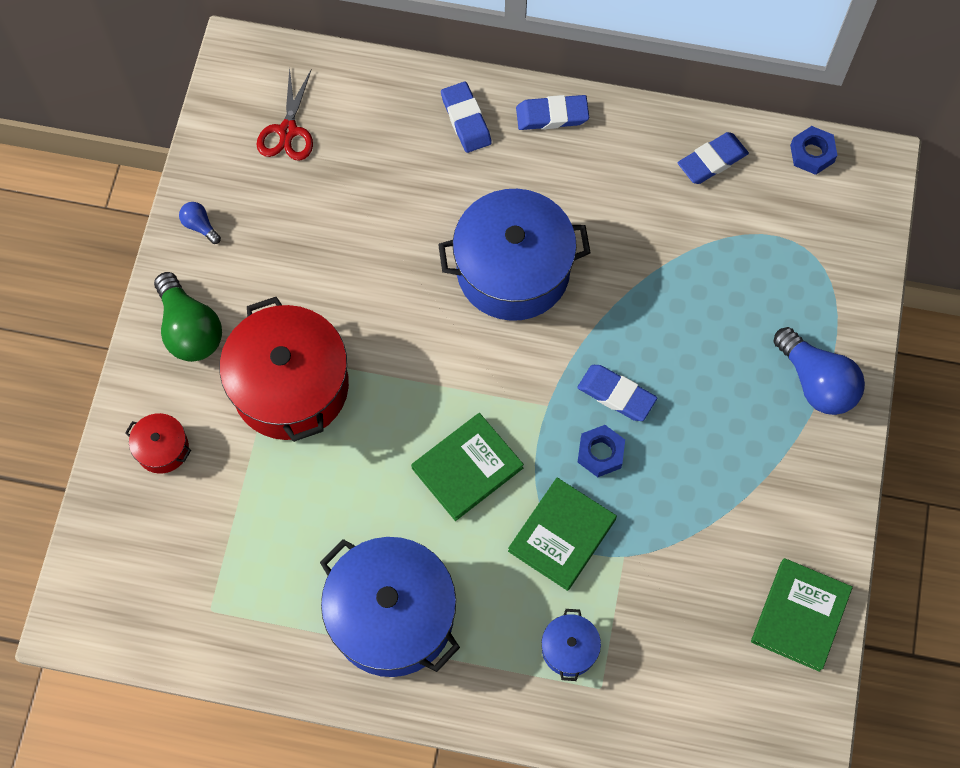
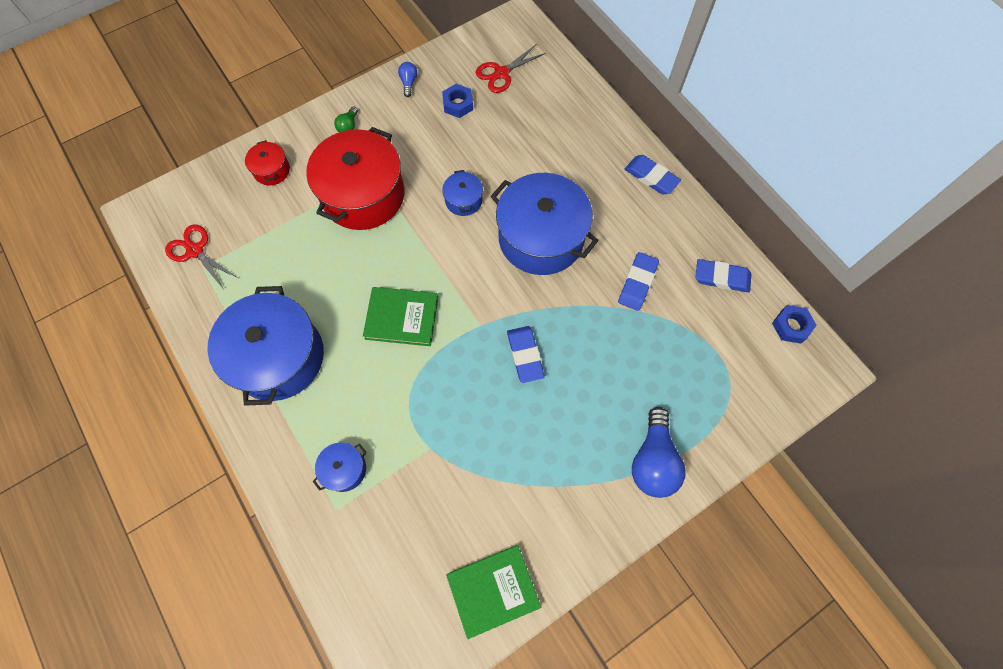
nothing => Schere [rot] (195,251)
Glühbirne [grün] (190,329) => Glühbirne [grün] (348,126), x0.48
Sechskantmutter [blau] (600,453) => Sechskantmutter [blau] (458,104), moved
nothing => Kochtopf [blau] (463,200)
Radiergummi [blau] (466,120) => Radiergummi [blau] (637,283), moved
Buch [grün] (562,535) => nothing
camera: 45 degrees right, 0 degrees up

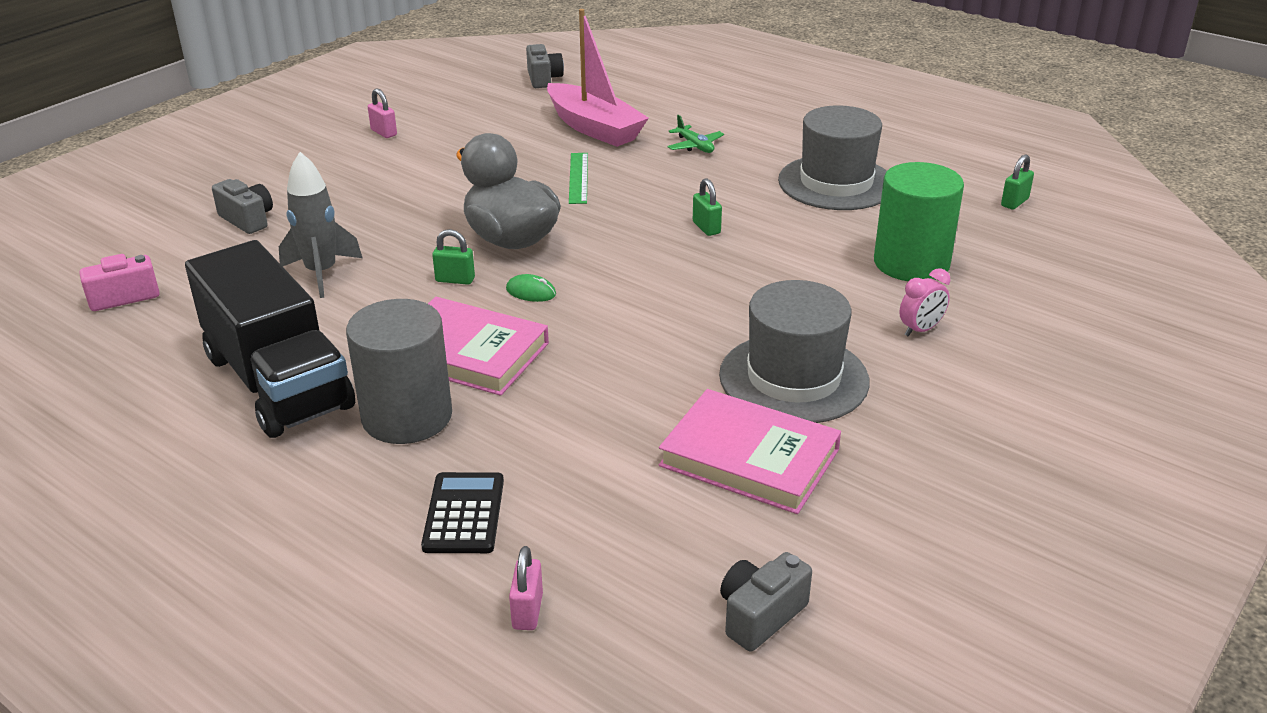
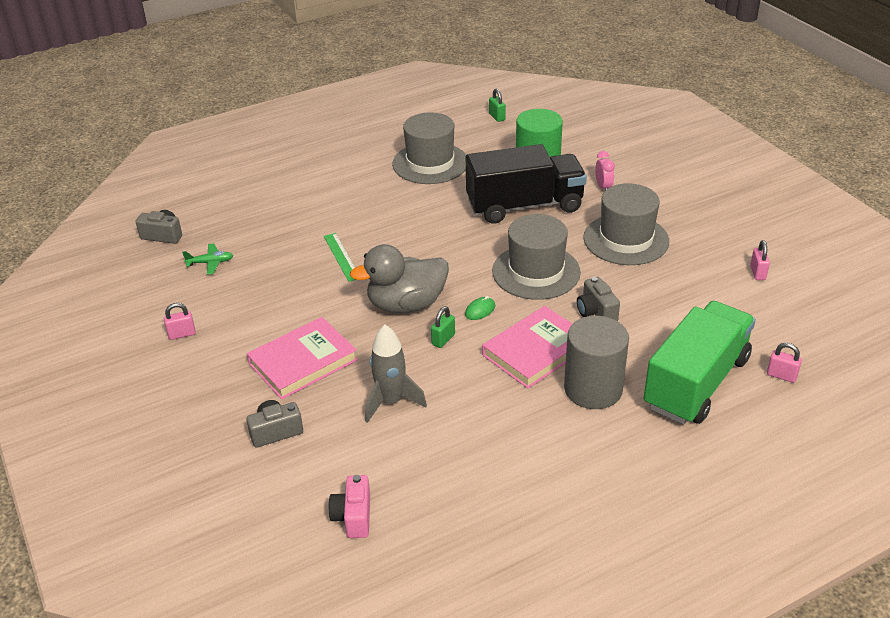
Flugzeug [grün] (695,146) => Flugzeug [grün] (210,263), moved
Buch [rosa] (749,457) => Buch [rosa] (303,362), moved
Lineal [grün] (578,178) => Lineal [grün] (341,257), 45 degrees clockwise
Lastwagen [schwarz] (278,381) => Lastwagen [schwarz] (524,206), moved
nothing => Hut [grau] (536,272)
Kamera [grau] (760,615) => Kamera [grau] (596,312), moved
Taschenrechner [schwarz] (464,514) => Lastwagen [grün] (696,383)
nothing => Vorhängeschloss [rosa] (757,273)
Boot [rosa] (594,128) => nothing
Vorhängeschloss [grün] (706,228) => nothing
camera: 65 degrees left, 5 degrees up

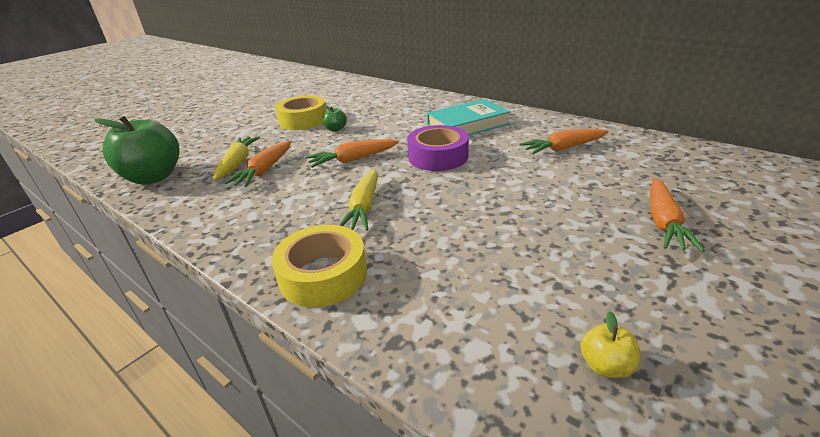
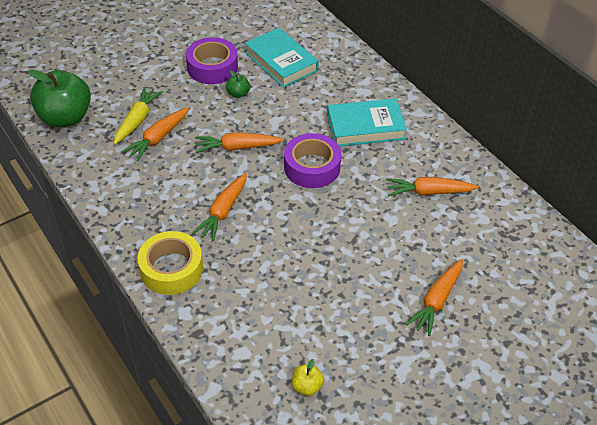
Klebeband [gelb] (303,120) => Klebeband [lila] (212,67)
Karotte [gelb] (364,207) => Karotte [orange] (223,212)
nothing => Buch [türkis] (281,62)
camera: 15 degrees right, 15 degrees up

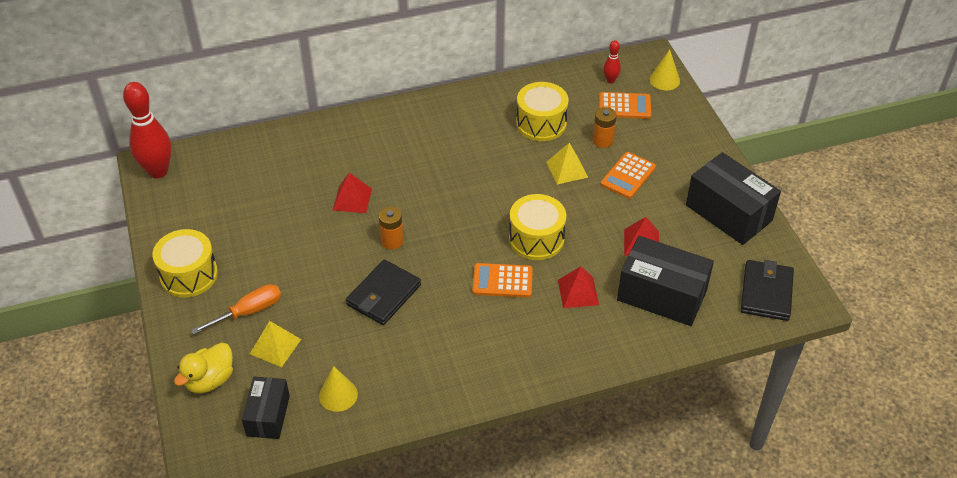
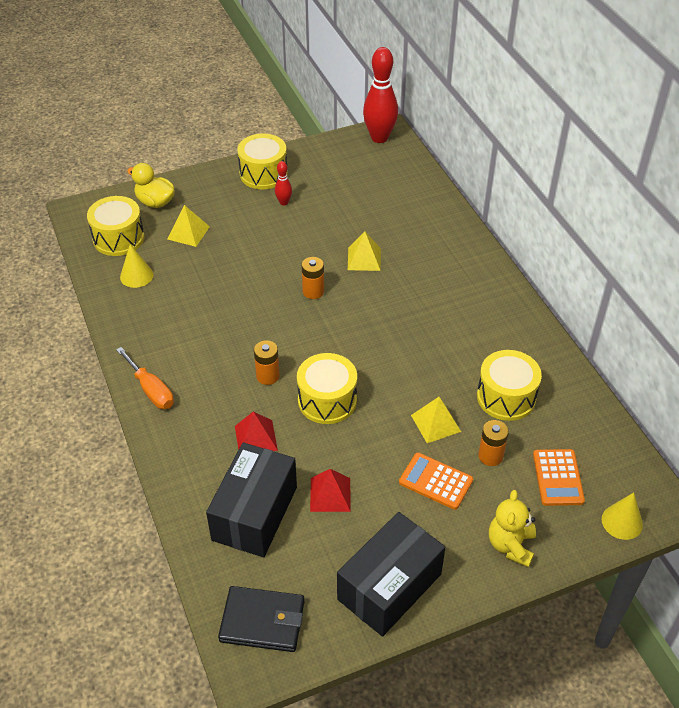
Schachtel [schwarz] (268,416) => Trommel [gelb] (118,238)
Schraubenzieher [orange] (249,312) => Schraubenzieher [orange] (151,390), moved
Taschenrechner [orange] (502,281) => Batterie [orange] (268,376)
Bowlingkegel [rot] (610,80) => Bowlingkegel [rot] (284,202), moved
Pyramide [rot] (352,199) => Pyramide [gelb] (364,259)
nothing => Teddybär [gelb] (510,545)
Geldbörse [schwarz] (383,295) => nothing
camera: 85 degrees right, 0 degrees up

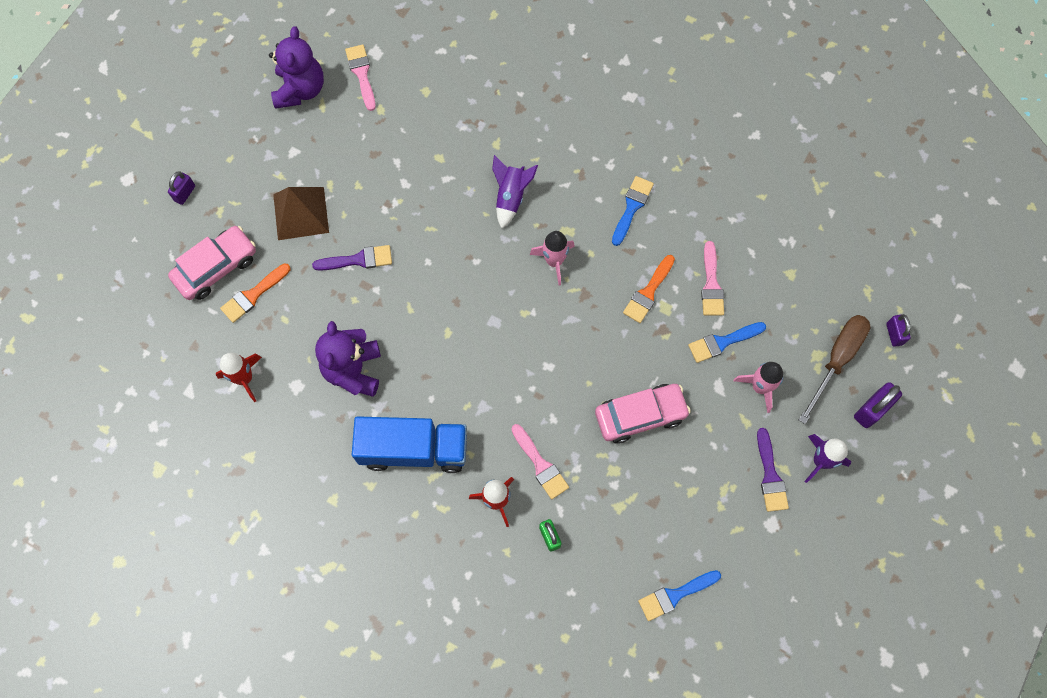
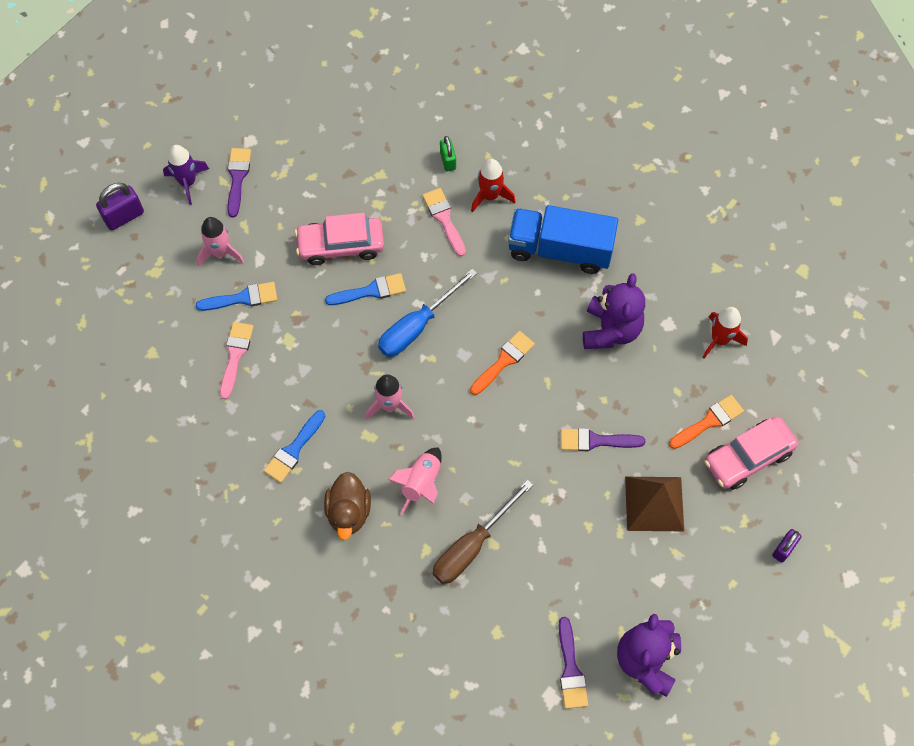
nothing => Ente [braun] (348,512)
Pinsel [blau] (675,595) => Pinsel [blau] (370,291), moved
nothing => Schraubenzieher [blau] (417,326)
Rakete [lila] (511,197) => Rakete [rosa] (421,483)
Schraubenzieher [braun] (837,360) => Schraubenzieher [braun] (472,546), moved
Pinsel [orange] (648,292) => Pinsel [orange] (504,361), moved
Pinsel [rosa] (362,74) => Pinsel [lila] (570,669)
Vorhängeschloss [lila] (894,334) => nothing
camera: 170 degrees left, 5 degrees down

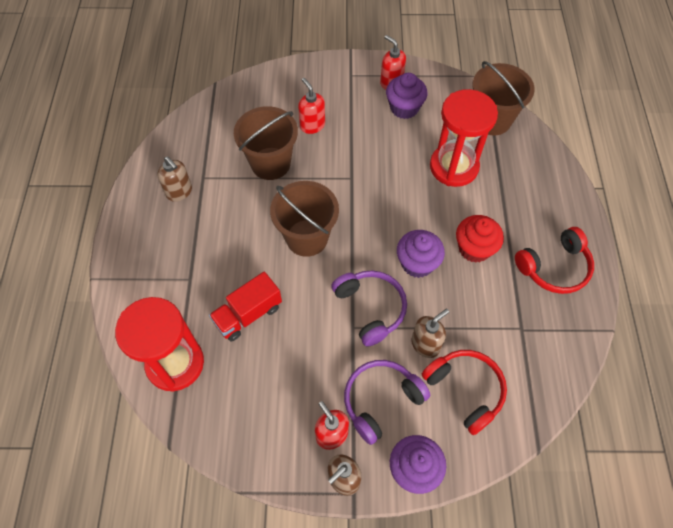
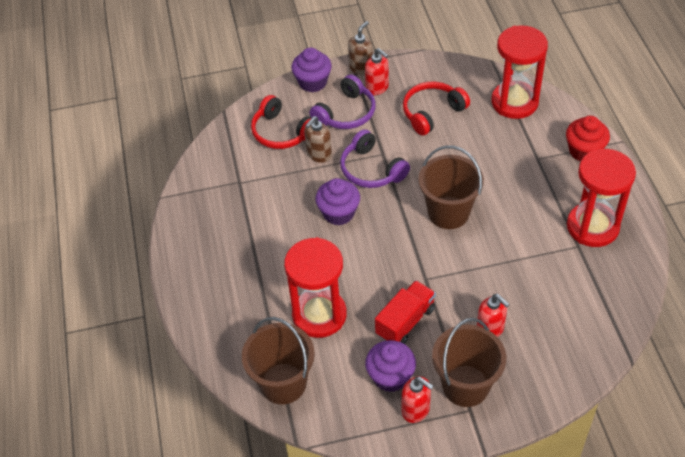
Lastwagen [rot] (248,314) => Lastwagen [rot] (405,322), moved
Kopfhörer [rot] (554,267) => Kopfhörer [rot] (432,112), moved
Eimer [braun] (270,163) => Eimer [braun] (465,386), moved
Muffin [rot] (474,248) => Muffin [rot] (584,151), moved
Seifenspender [braun] (179,192) => Sanduhr [rot] (592,227)
camera: 170 degrees right, 10 degrees down

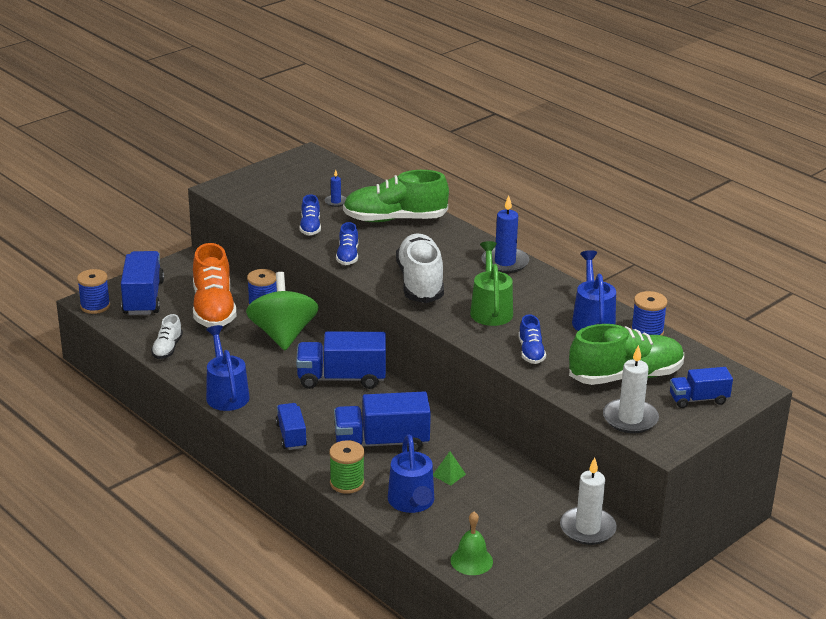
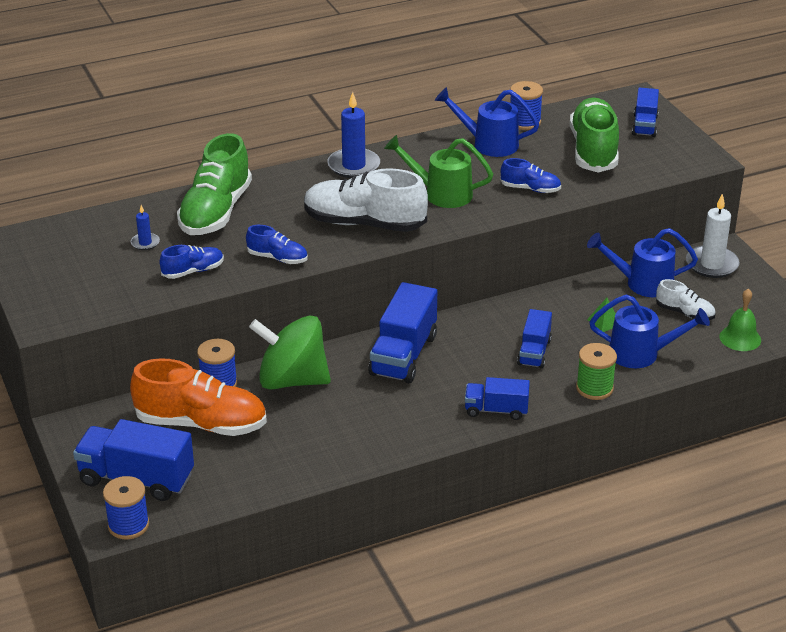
Schuh [blau] (310,227) => Schuh [blau] (193,271), 45 degrees counterclockwise
Lastwagen [blau] (381,443) => Lastwagen [blau] (534,352), x0.59
Gießkanne [blau] (226,393) => Gießkanne [blau] (642,283), moved
Schuh [weiß] (167,348) => Schuh [weiß] (684,313), moved
Kerze [weiß] (630,419) => nothing
camera: 70 degrees left, 5 degrees up

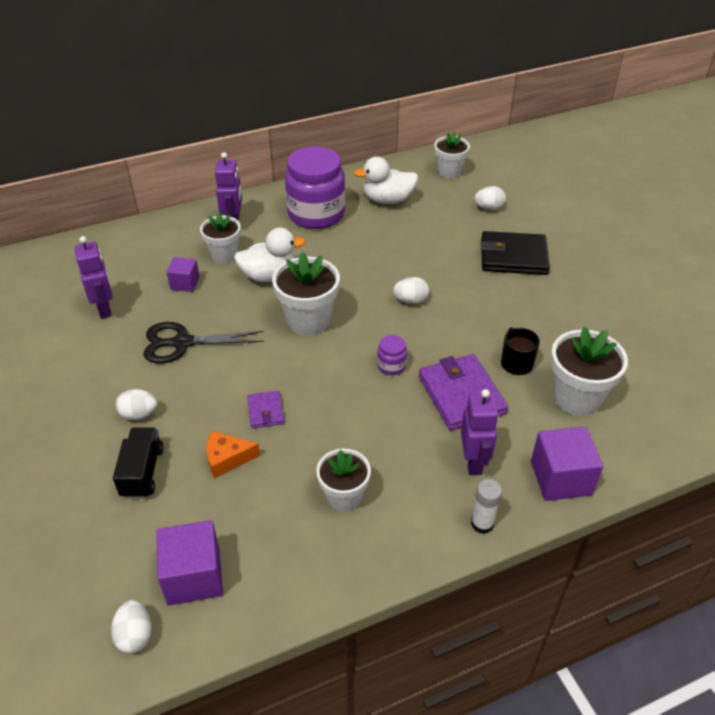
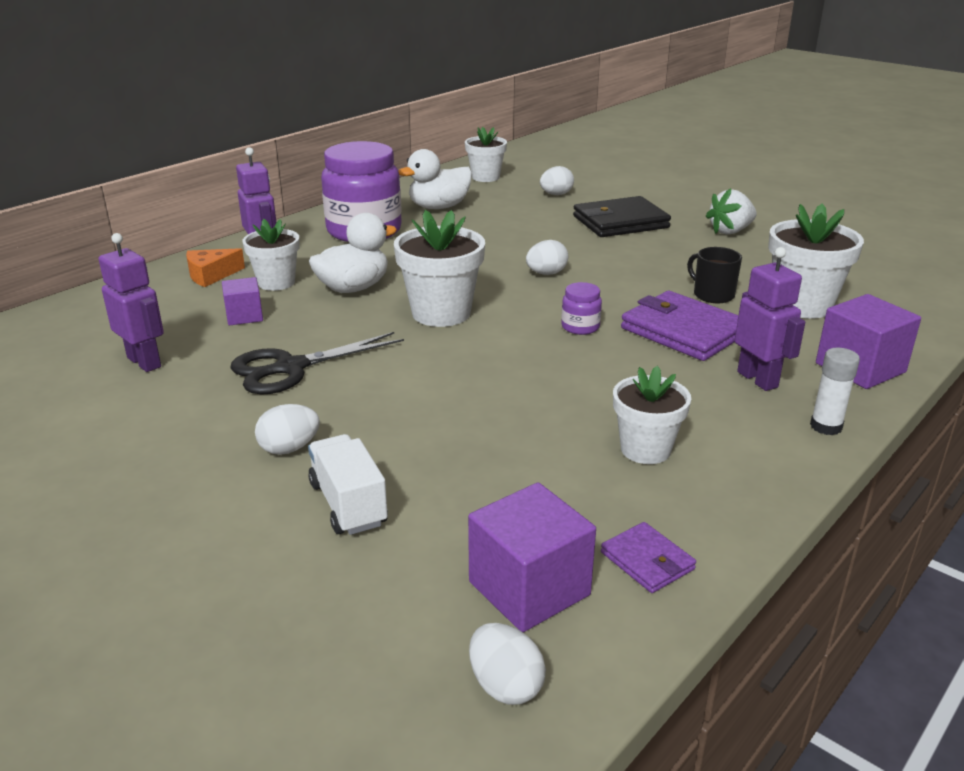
Käse [orange] (227,458) => Käse [orange] (211,275), moved
Lastwagen [schwarz] (142,472) => Lastwagen [weiß] (348,504)
Geldbörse [lila] (265,411) => Geldbörse [lila] (647,561), moved
nothing => Erdbeere [weiß] (730,231)
camera: 25 degrees left, 15 degrees down

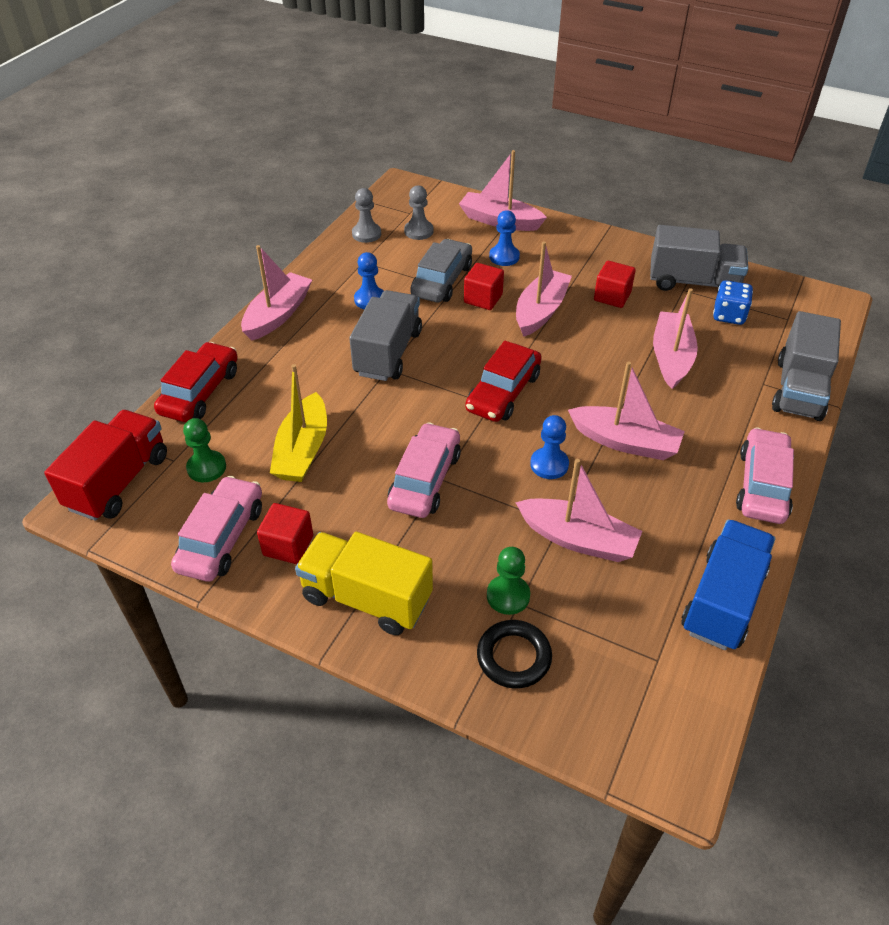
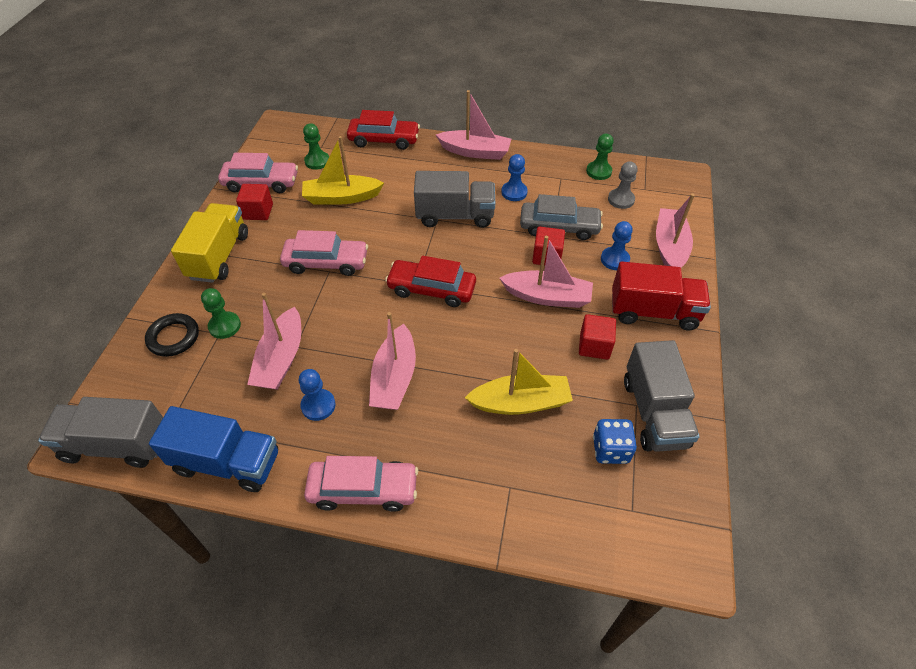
Lastwagen [grau] (798,389) => Lastwagen [grau] (117,444), moved
Bauer [blau] (549,464) => Bauer [blau] (318,405), moved
Boot [rosa] (671,357) => Boot [gelb] (520,402)
Bauer [grau] (366,234) => Bauer [grün] (598,171)
Lastwagen [rot] (119,482) => Lastwagen [rot] (653,312), moved
camera: 75 degrees right, 5 degrees up

